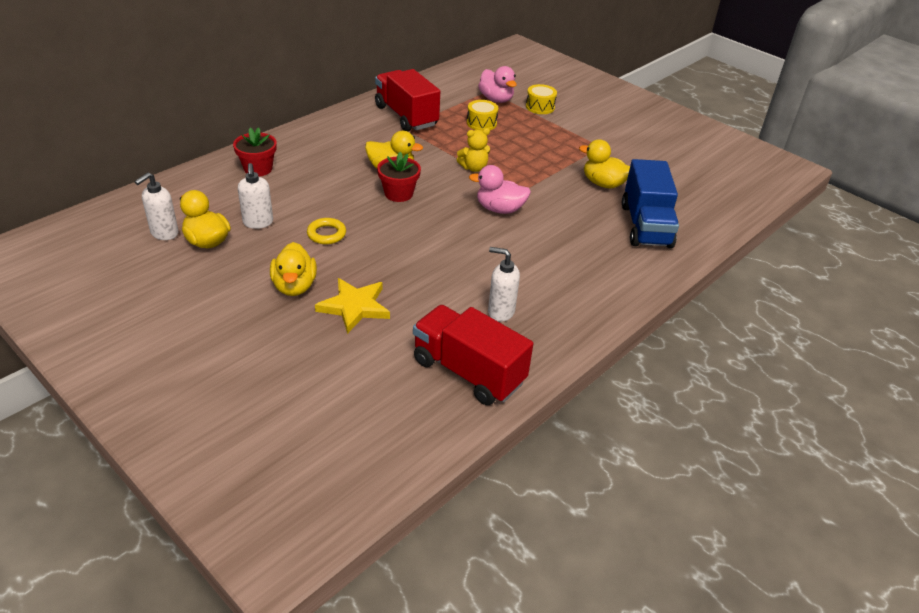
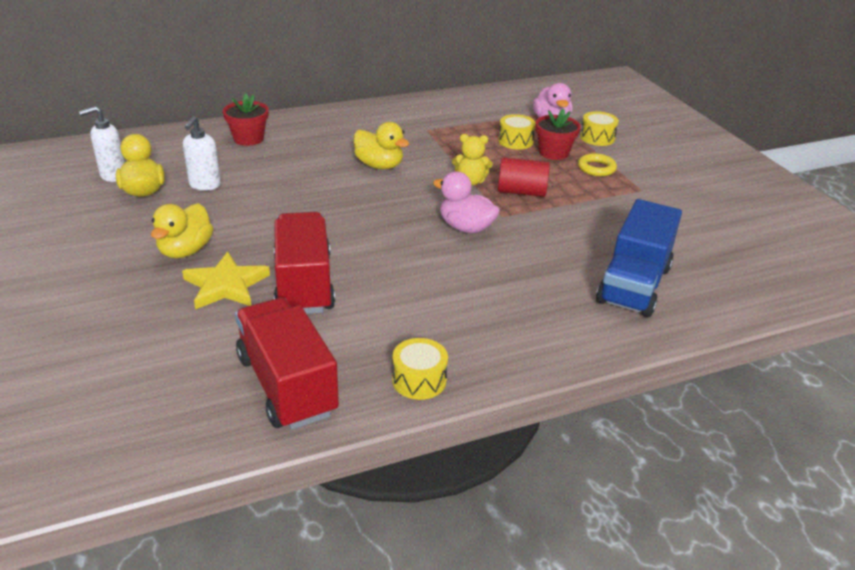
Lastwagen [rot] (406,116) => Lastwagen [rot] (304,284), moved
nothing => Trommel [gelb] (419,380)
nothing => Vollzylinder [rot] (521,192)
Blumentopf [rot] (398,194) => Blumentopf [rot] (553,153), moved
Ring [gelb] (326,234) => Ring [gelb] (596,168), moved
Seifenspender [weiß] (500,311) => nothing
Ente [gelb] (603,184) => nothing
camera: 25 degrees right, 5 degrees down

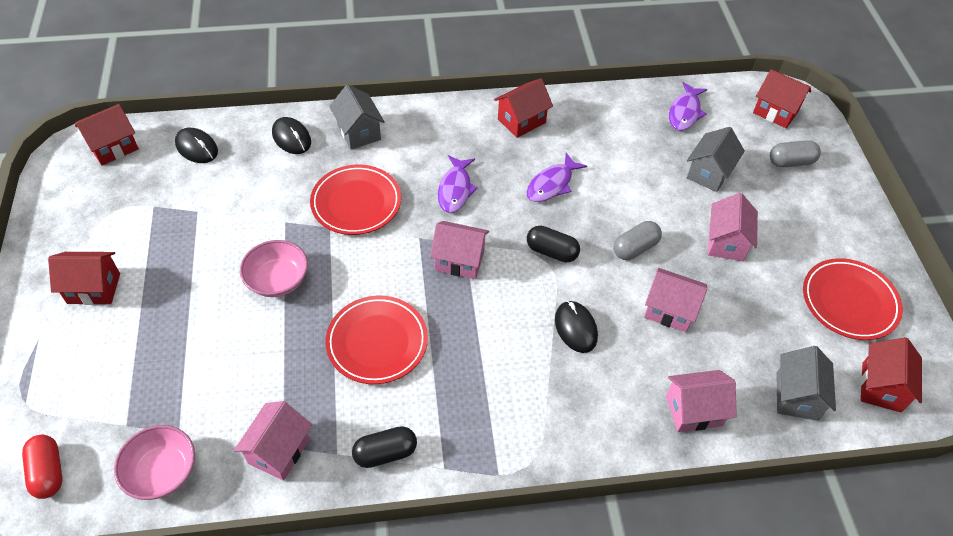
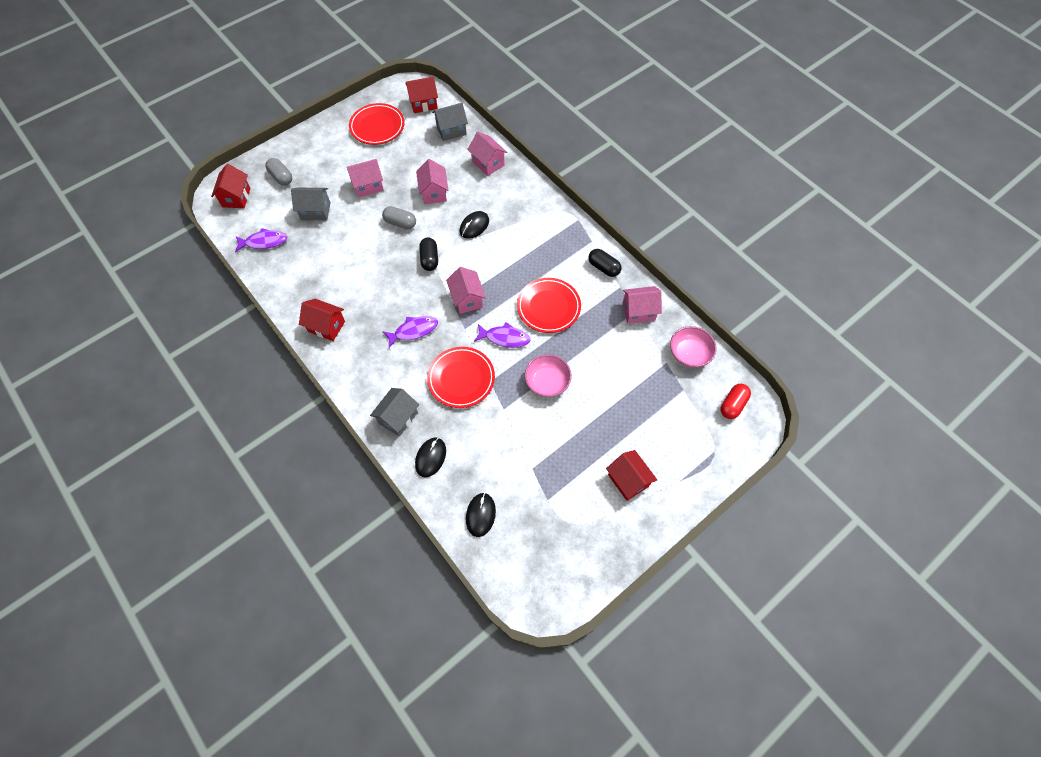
Fisch [lila] (552,184) => Fisch [lila] (505,338), moved
Haus [rot] (113,147) => nothing
camera: 120 degrees left, 10 degrees up

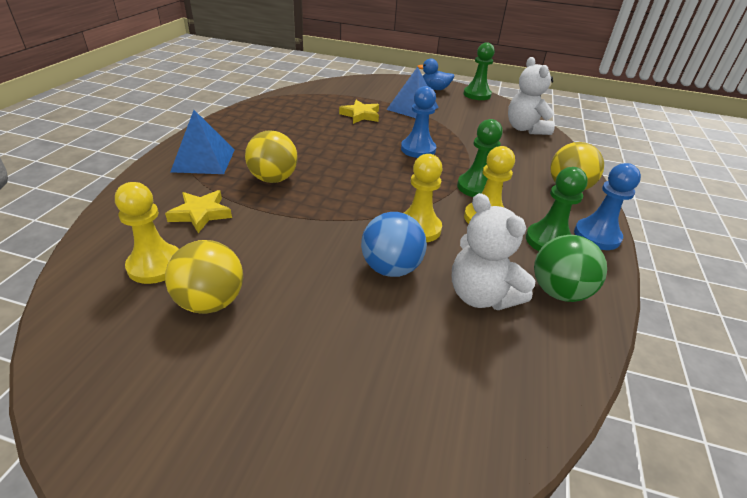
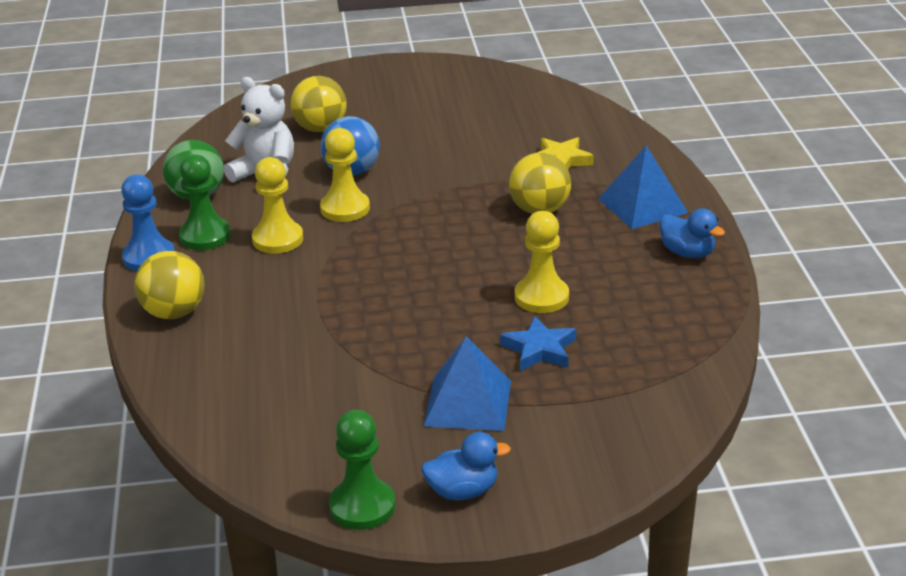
Ball [gelb] (211,302) => Ball [gelb] (320,128), moved
Stern [gelb] (361,115) => Stern [blau] (539,349)
Bauer [gelb] (155,265) => Bauer [gelb] (541,297), moved
nothing => Ente [blau] (687,253)
Bauer [blau] (418,149) => nothing
Bauer [grün] (476,187) => nothing
Teddybär [weiß] (525,129) => nothing
camera: 160 degrees right, 5 degrees down

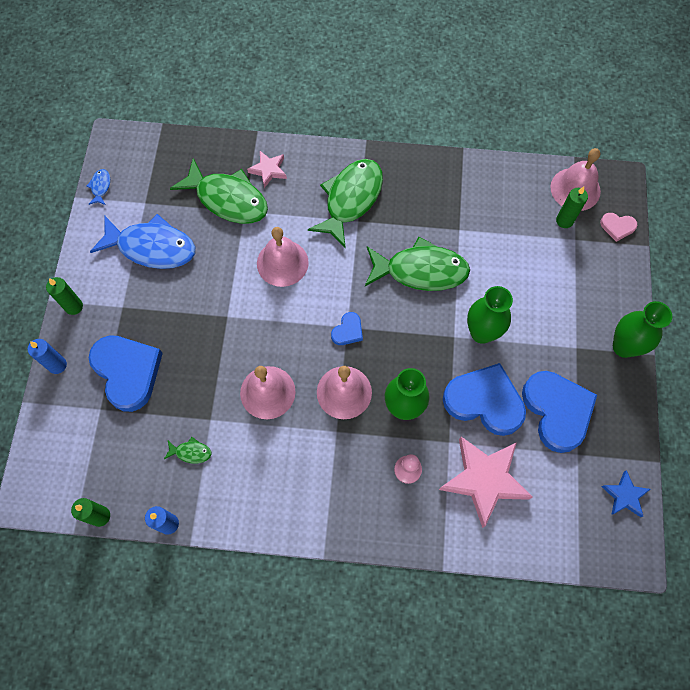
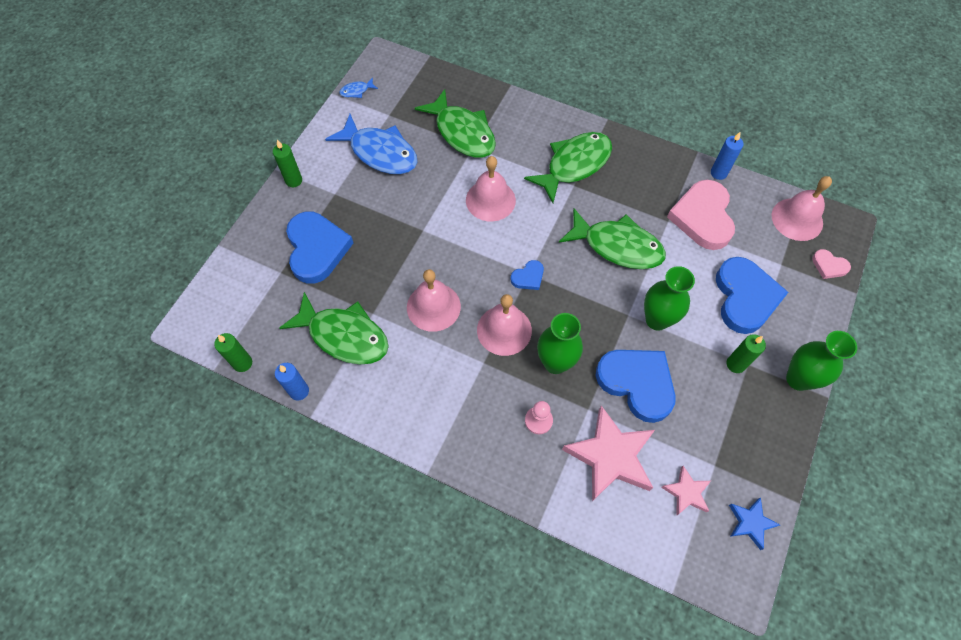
Fisch [grün] (191,452) => Fisch [grün] (344,336), x2.43
Fisch [blau] (100,187) => Fisch [blau] (356,91), 135 degrees counterclockwise
Stern [rosa] (268,170) => Stern [rosa] (686,492), moved
nothing => Herz [rosa] (702,217)
Kerze [blau] (57,365) => Kerze [blau] (718,173), moved
Herz [blau] (557,411) => Herz [blau] (745,297), moved
Kerze [grün] (564,221) => Kerze [grün] (735,364), moved
camera: 20 degrees right, 5 degrees down

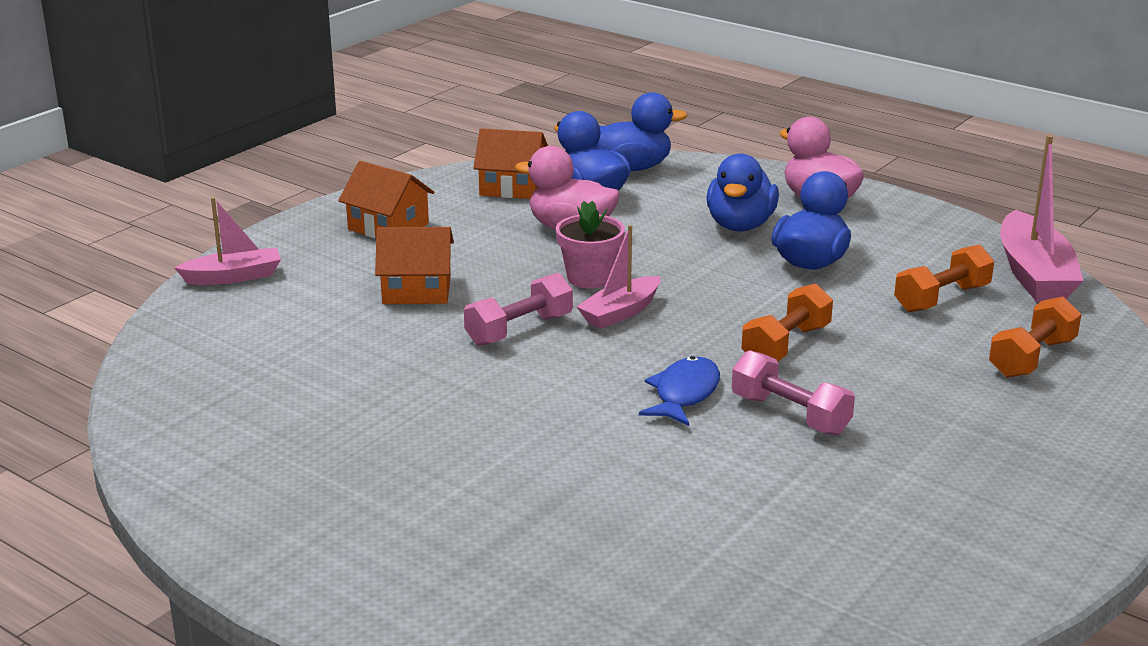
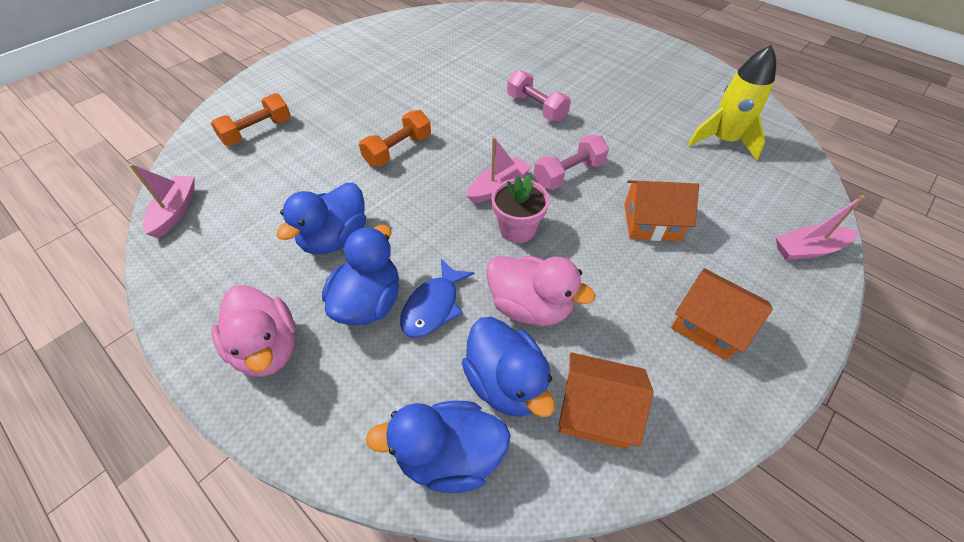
Boot [rosa] (1034,274) => Boot [rosa] (175,211), x0.62
Fisch [blau] (684,394) => Fisch [blau] (433,306), moved
Hantel [rosa] (790,414) => Hantel [rosa] (536,108), moved
nothing => Rakete [gelb] (723,140)
Hantel [orange] (941,298) => nothing
camera: 175 degrees left, 25 degrees up

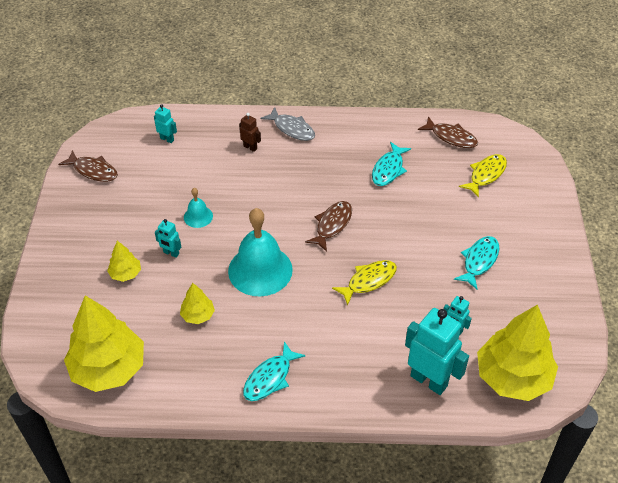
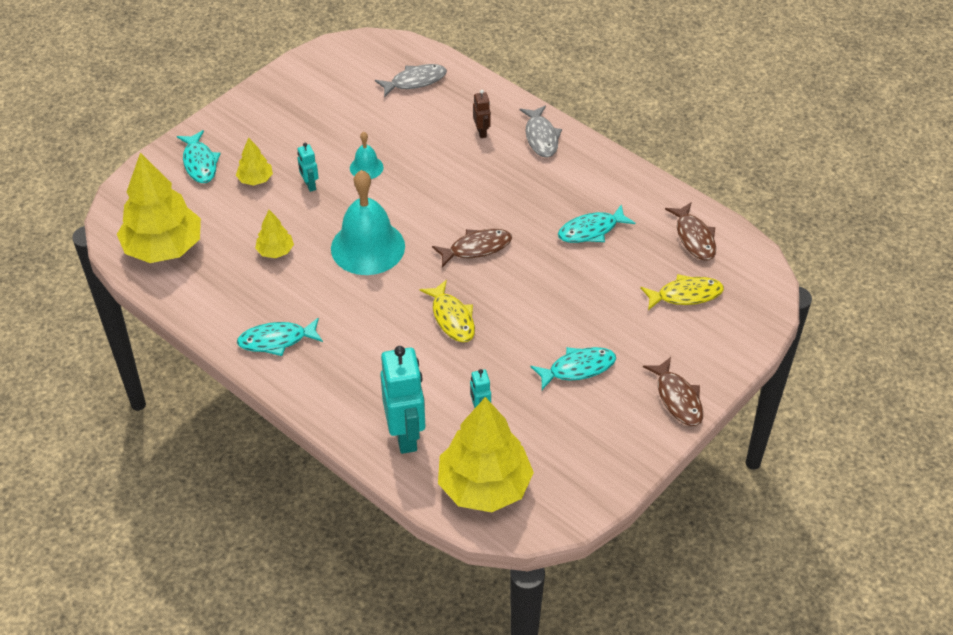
nothing => Fisch [türkis] (200,163)
Roboter [türkis] (167,139) => Fisch [grau] (415,81)
Fisch [gelb] (368,281) => Fisch [gelb] (452,318), 60 degrees clockwise
Fisch [braun] (93,171) => Fisch [braun] (677,398), moved
camera: 40 degrees right, 0 degrees up

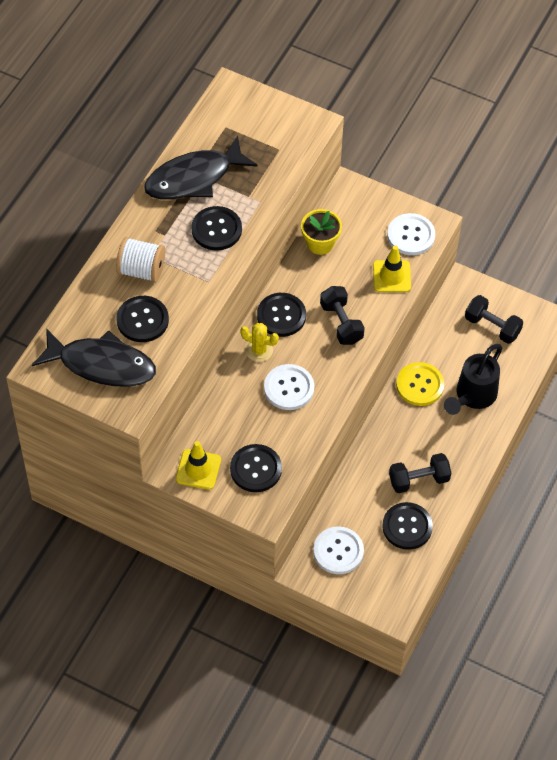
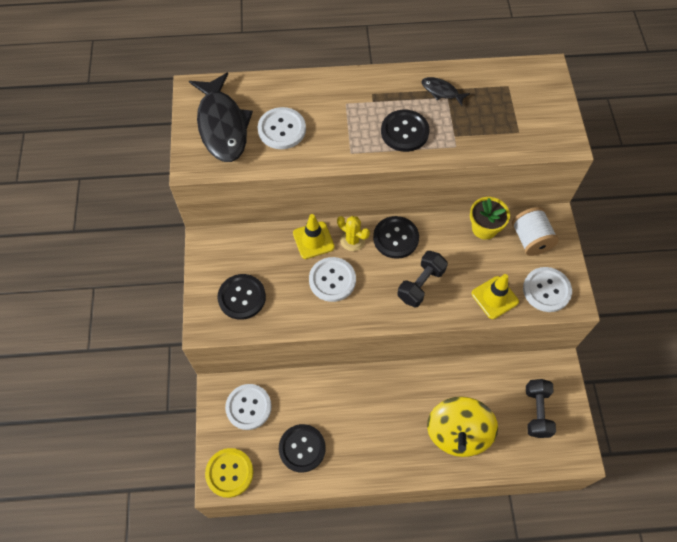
Knopf [gelb] (420,385) => Knopf [gelb] (229,473), moved
Knopf [schwarz] (142,320) => Knopf [weiß] (282,129)
Leitkegel [gelb] (198,469) => Leitkegel [gelb] (313,240), moved
Kaktus [gelb] (259,350) => Kaktus [gelb] (352,240), 45 degrees counterclockwise
Fisch [schwarz] (194,178) => Fisch [schwarz] (441,91), x0.46
Gießkanne [schwarz] (472,397) => Kreisel [gelb] (458,433)
Garnrolle [weiß] (141,270) => Garnrolle [weiß] (530,239), moved
Hantel [schwarz] (419,480) => nothing
camera: 60 degrees right, 5 degrees up

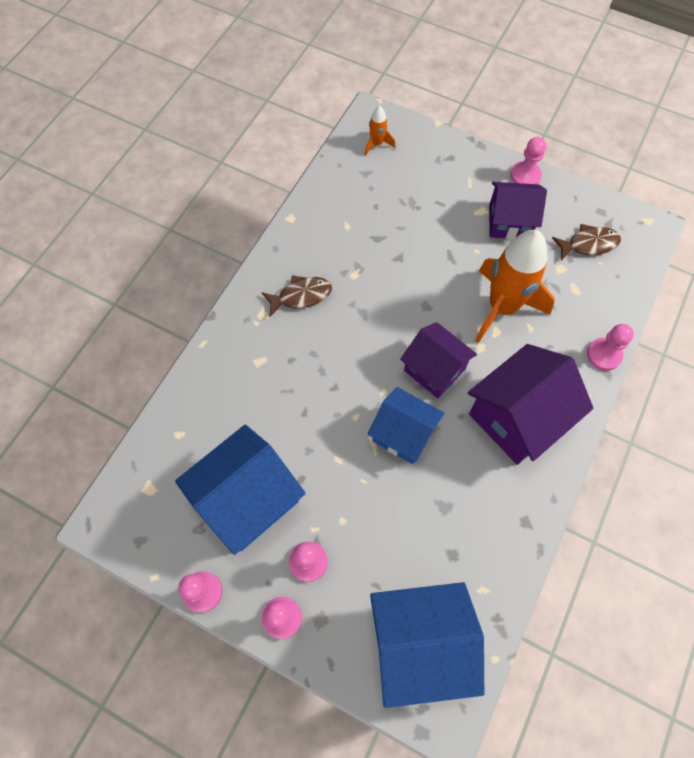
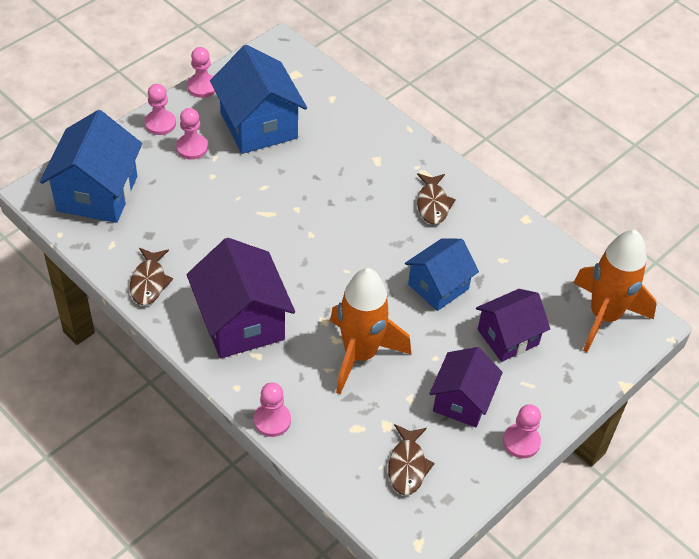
nothing => Fisch [braun] (149,282)
Haus [blau] (403,434) => Haus [blau] (438,286), moved
Haus [lila] (434,370) => Haus [lila] (507,337), moved
Rakete [orange] (377,144) => Rakete [orange] (604,316), x2.31
camera: 105 degrees right, 15 degrees down

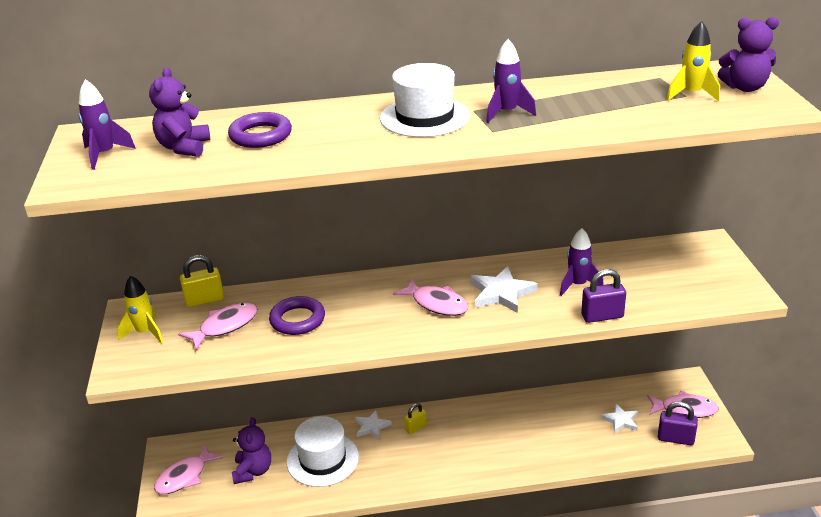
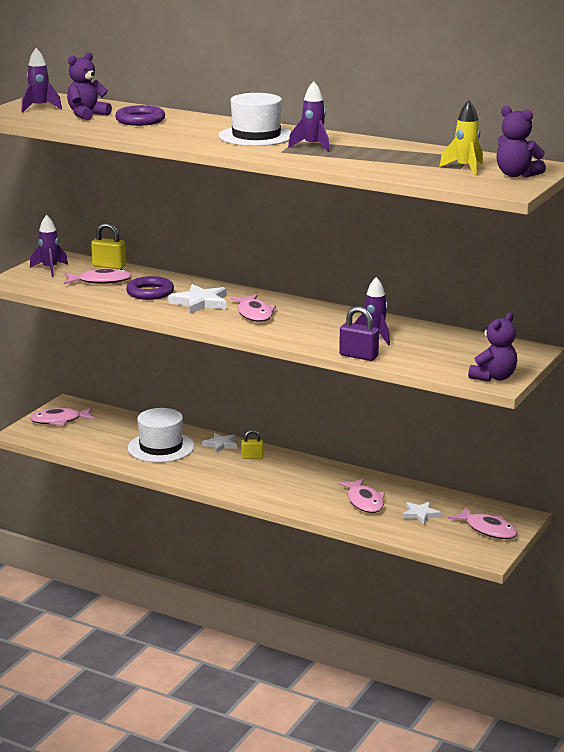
Rakete [gelb] (145,333) => Rakete [lila] (50,269)
Stern [weiß] (501,293) => Stern [weiß] (200,302), moved
nothing => Fisch [rosa] (364,502)
Teddybär [lila] (253,471) => Teddybär [lila] (493,377), moved
Vorhängeschloss [lila] (675,439) => nothing
camera: 35 degrees right, 10 degrees down

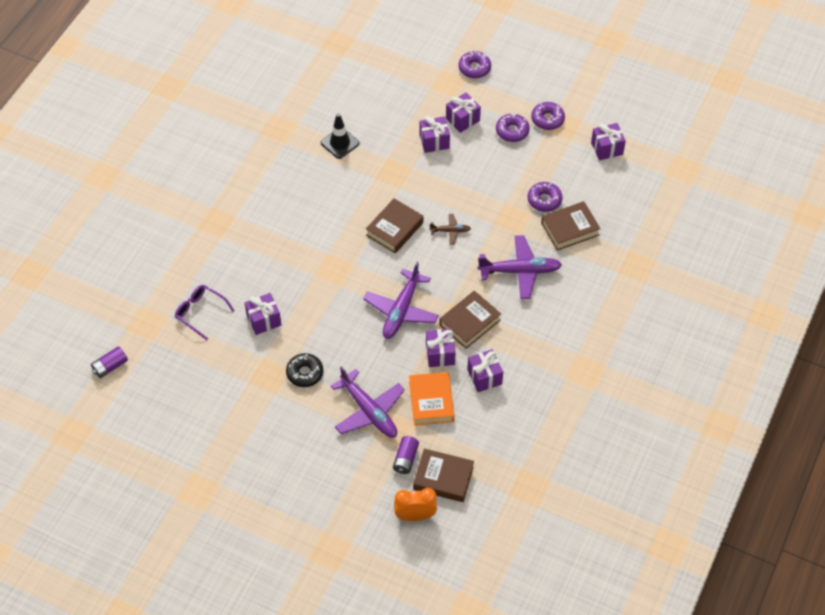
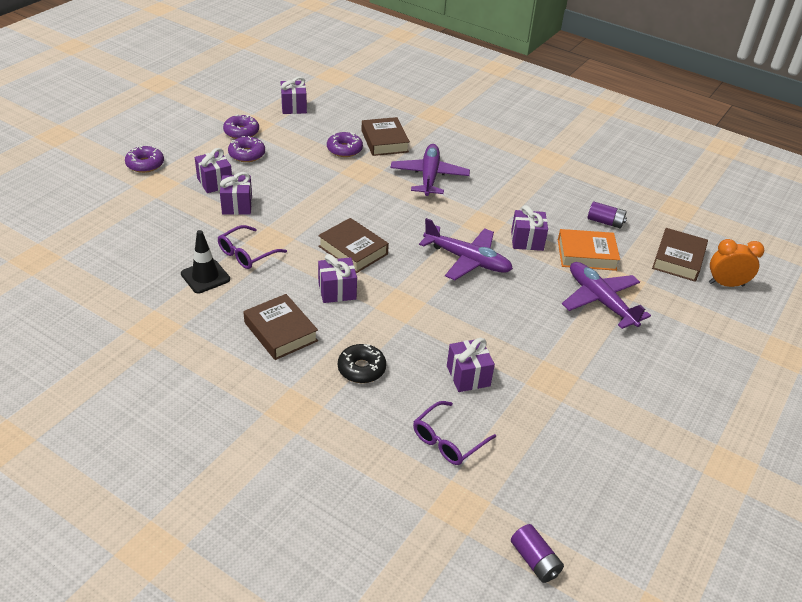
nothing => Brille [lila] (246,254)
Buch [braun] (469,322) => Buch [braun] (280,332), moved
Geschenk [lila] (484,377) => Geschenk [lila] (337,291), moved
Donut [schwarz] (305,373) => Donut [schwarz] (361,369), moved
Flugzeug [lila] (369,411) => Flugzeug [lila] (600,301), 90 degrees counterclockwise
Batterie [lila] (405,459) => Batterie [lila] (605,222), moved
Wecker [orange] (415,516) => Wecker [orange] (726,284), 90 degrees clockwise
Flugzeug [braun] (450,231) => nothing
camera: 85 degrees left, 15 degrees down

